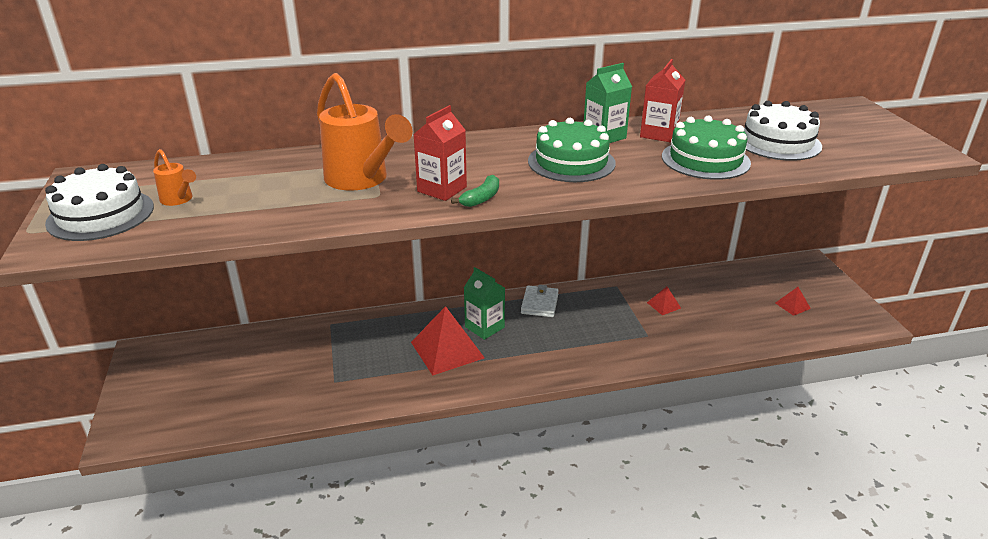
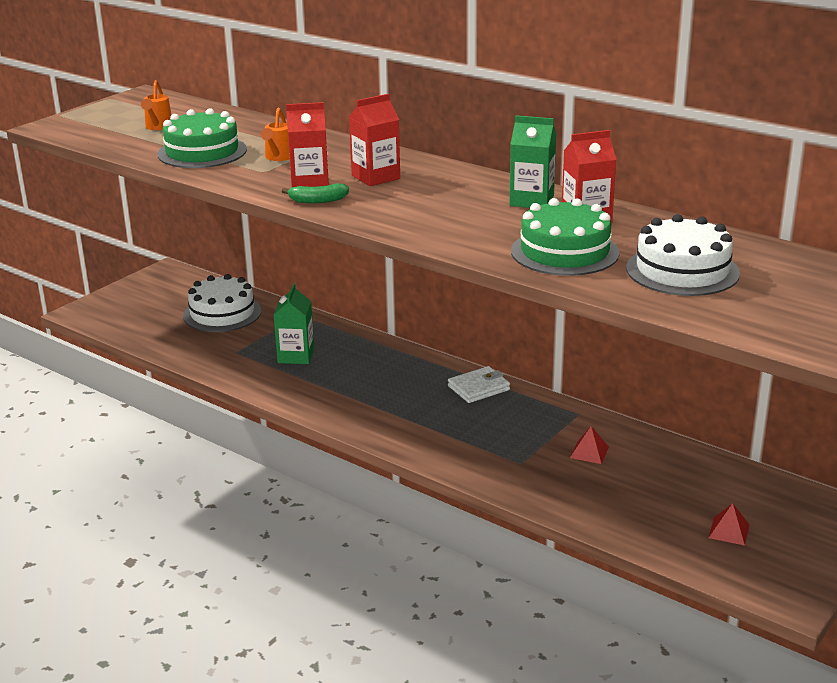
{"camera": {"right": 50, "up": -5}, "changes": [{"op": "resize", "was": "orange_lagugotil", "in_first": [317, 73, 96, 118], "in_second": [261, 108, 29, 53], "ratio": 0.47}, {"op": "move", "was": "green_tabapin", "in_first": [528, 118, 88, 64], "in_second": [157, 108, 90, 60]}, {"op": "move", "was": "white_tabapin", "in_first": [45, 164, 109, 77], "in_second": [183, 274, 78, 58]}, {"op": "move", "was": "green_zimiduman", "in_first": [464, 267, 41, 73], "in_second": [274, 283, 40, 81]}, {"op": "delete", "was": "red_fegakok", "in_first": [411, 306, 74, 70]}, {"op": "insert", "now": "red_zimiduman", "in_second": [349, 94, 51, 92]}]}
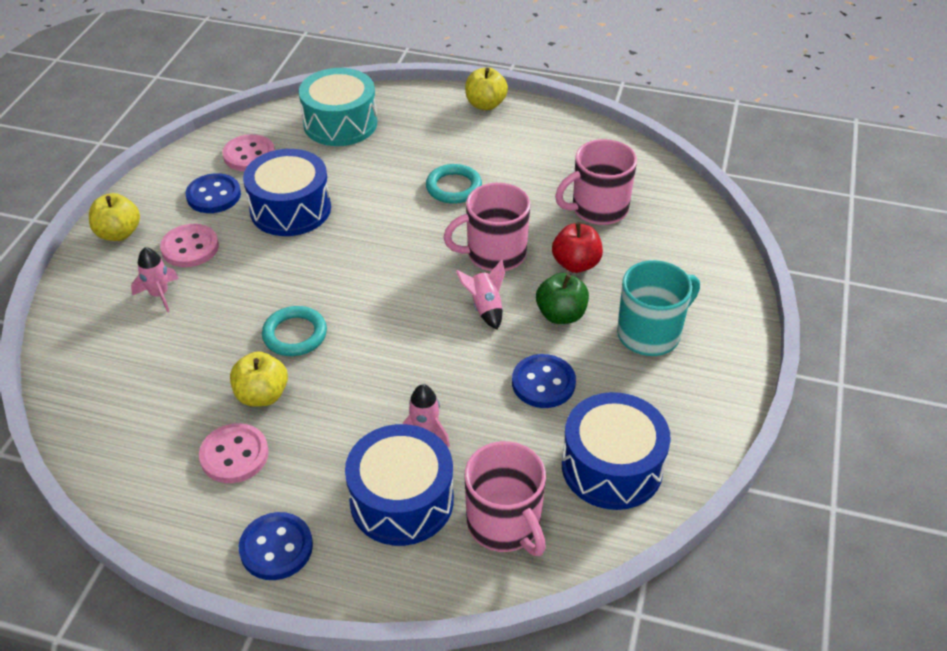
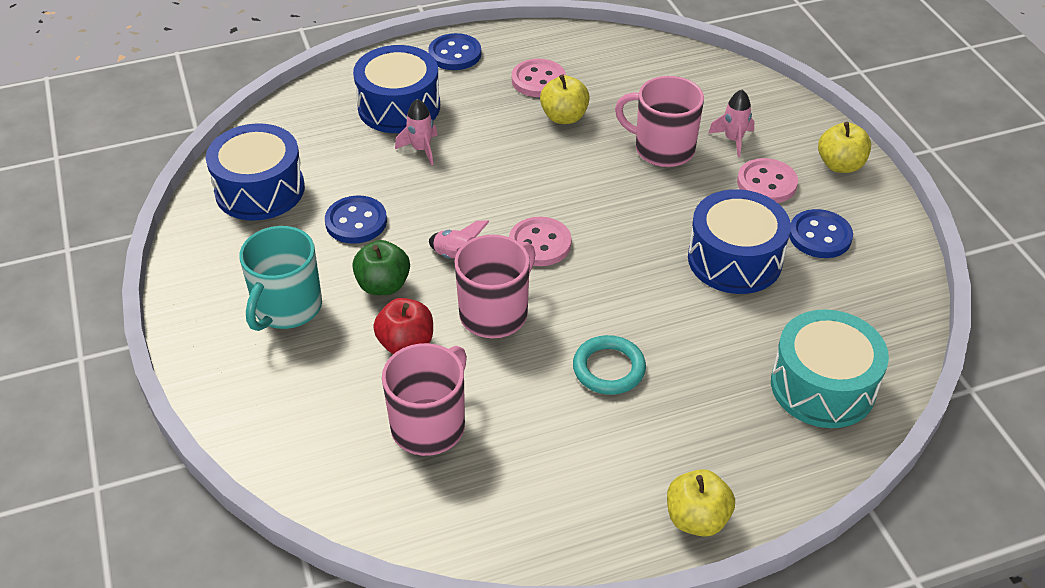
{"camera": {"right": 145, "up": 0}, "changes": [{"op": "move", "was": "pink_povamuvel", "in_first": [223, 134, 52, 37], "in_second": [509, 217, 63, 49]}, {"op": "delete", "was": "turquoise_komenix", "in_first": [262, 306, 65, 50]}, {"op": "move", "was": "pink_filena", "in_first": [465, 441, 81, 115], "in_second": [615, 76, 89, 91]}]}
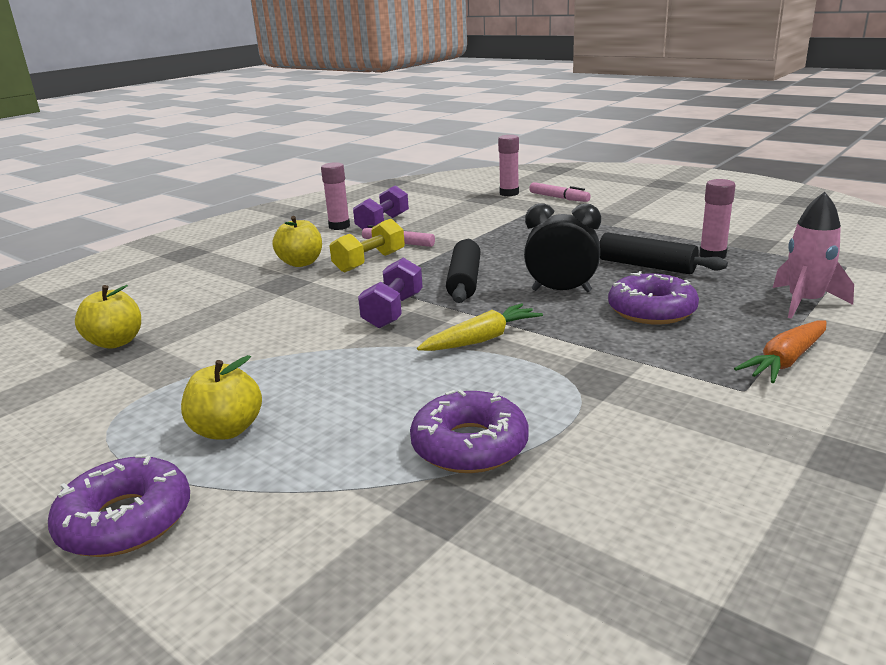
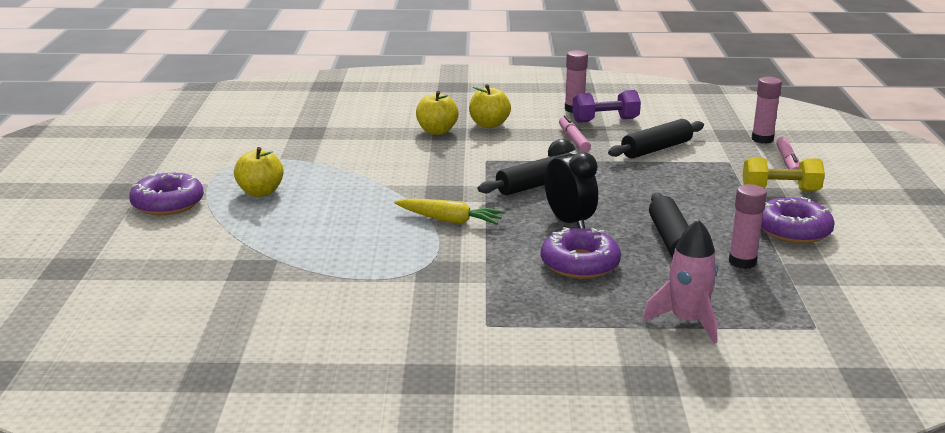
{"camera": {"right": 50, "up": 0}, "changes": [{"op": "move", "was": "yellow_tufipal", "in_first": [330, 219, 75, 54], "in_second": [743, 157, 82, 34]}, {"op": "delete", "was": "purple_tufipal", "in_first": [358, 258, 65, 71]}, {"op": "move", "was": "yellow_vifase", "in_first": [75, 285, 66, 64], "in_second": [416, 91, 42, 44]}, {"op": "delete", "was": "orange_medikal", "in_first": [734, 320, 93, 63]}, {"op": "move", "was": "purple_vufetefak", "in_first": [410, 389, 119, 84], "in_second": [761, 197, 74, 47]}, {"op": "insert", "now": "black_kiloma", "in_second": [608, 119, 96, 39]}]}
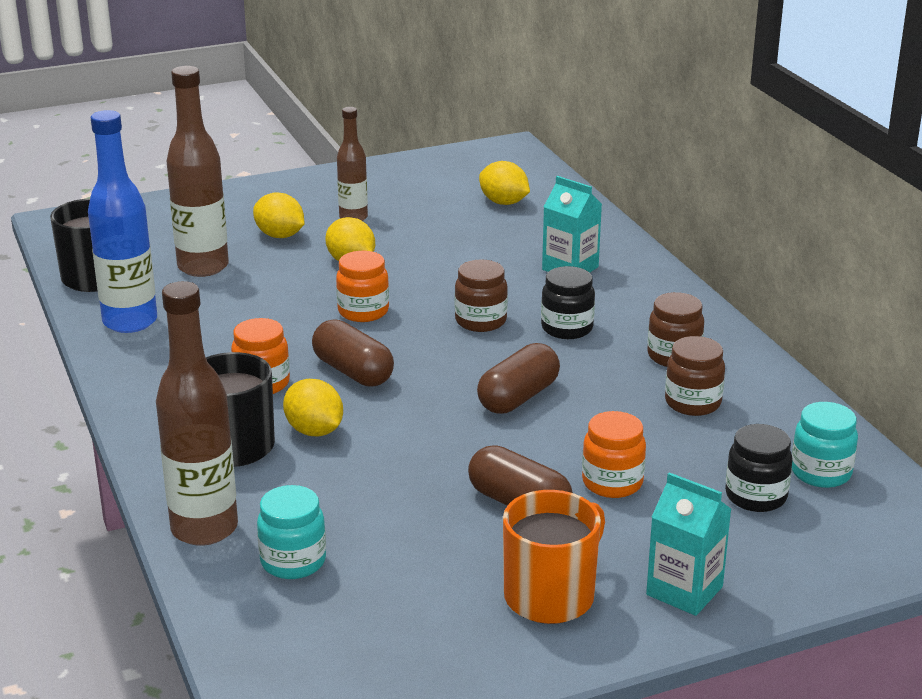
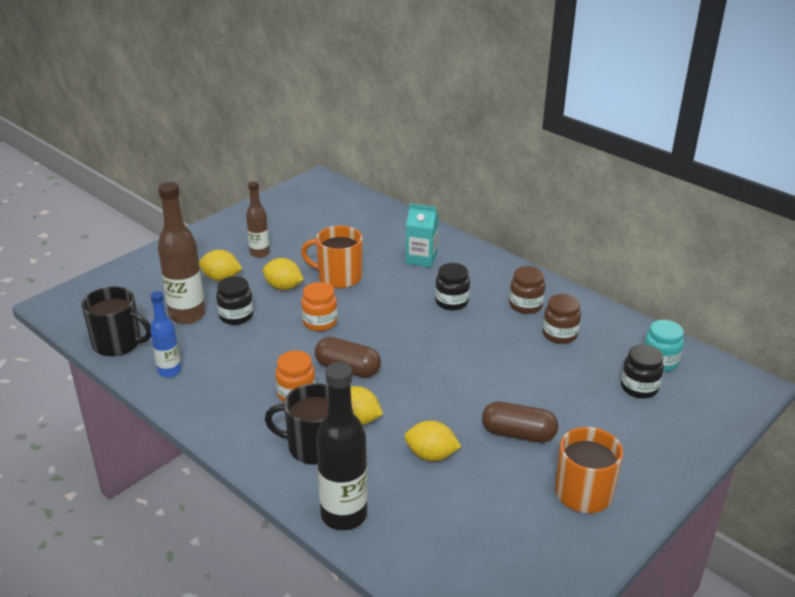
{"camera": {"right": -25, "up": 5}, "changes": [{"op": "resize", "was": "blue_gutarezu", "in_first": [88, 110, 69, 223], "in_second": [150, 291, 31, 87], "ratio": 0.59}, {"op": "move", "was": "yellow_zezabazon", "in_first": [479, 161, 51, 44], "in_second": [405, 421, 56, 40]}, {"op": "delete", "was": "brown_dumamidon", "in_first": [455, 260, 53, 72]}, {"op": "recolor", "was": "brown_gutarezu", "now": "black_gutarezu", "in_first": [156, 281, 82, 265], "in_second": [316, 362, 52, 168]}, {"op": "delete", "was": "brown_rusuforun", "in_first": [477, 343, 83, 71]}, {"op": "delete", "was": "orange_dumamidon", "in_first": [582, 411, 64, 87]}, {"op": "delete", "was": "turquoise_zimiduman", "in_first": [646, 472, 85, 144]}, {"op": "delete", "was": "turquoise_dumamidon", "in_first": [257, 485, 69, 94]}, {"op": "insert", "now": "orange_filena", "in_second": [301, 226, 62, 63]}, {"op": "insert", "now": "black_dumamidon", "in_second": [216, 276, 37, 49]}]}
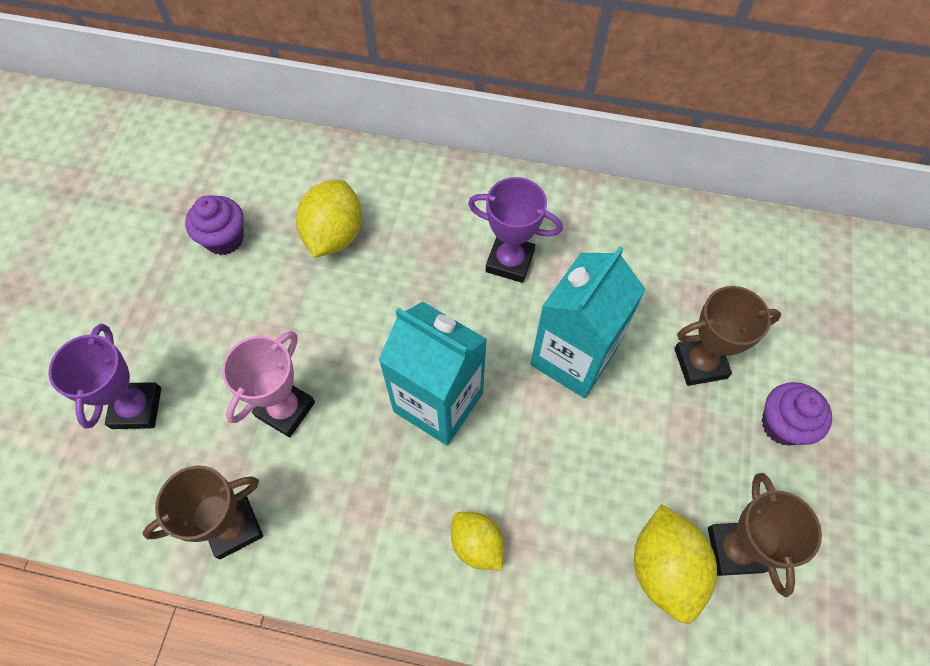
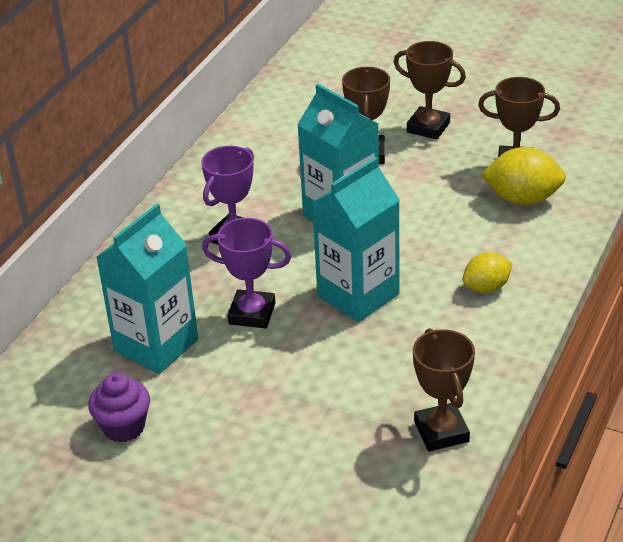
{"camera": {"right": -75, "up": -25}, "changes": [{"op": "replace", "was": "yellow_zezabazon", "now": "turquoise_zimiduman", "in_first": [296, 180, 66, 78], "in_second": [96, 204, 102, 170]}, {"op": "move", "was": "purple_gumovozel", "in_first": [48, 324, 113, 105], "in_second": [202, 218, 90, 110]}, {"op": "delete", "was": "pink_gumovozel", "in_first": [222, 331, 93, 106]}, {"op": "replace", "was": "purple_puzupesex", "now": "brown_gumovozel", "in_first": [762, 382, 70, 64], "in_second": [394, 41, 72, 99]}]}
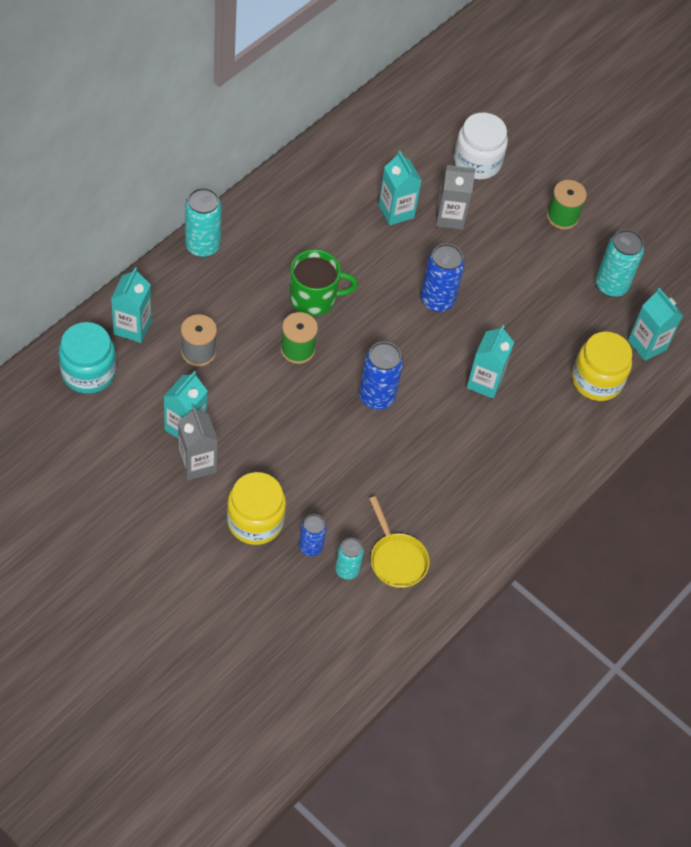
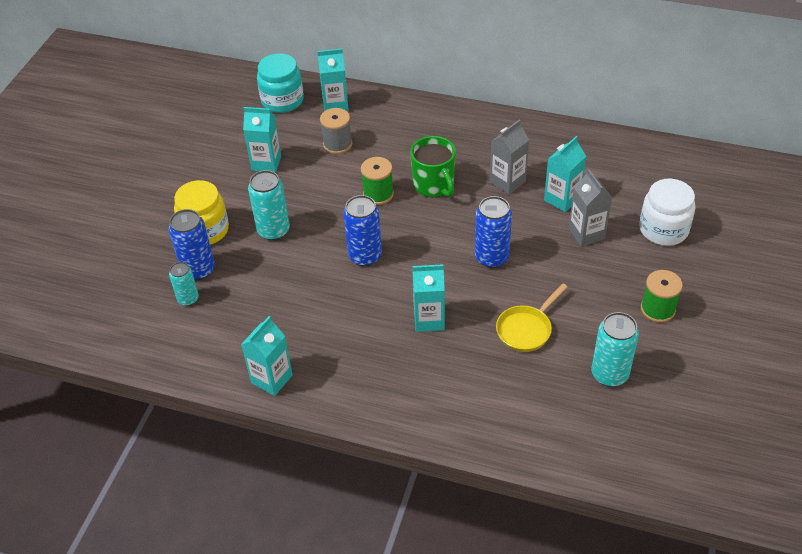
{"camera": {"right": 75, "up": -10}, "changes": [{"op": "move", "was": "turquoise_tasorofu", "in_first": [185, 188, 37, 69], "in_second": [248, 170, 42, 71]}, {"op": "move", "was": "turquoise_zimiduman", "in_first": [628, 288, 55, 73], "in_second": [241, 316, 52, 80]}, {"op": "delete", "was": "yellow_dumamidon", "in_first": [572, 332, 60, 69]}, {"op": "move", "was": "grey_zimiduman", "in_first": [178, 407, 40, 73], "in_second": [490, 119, 39, 75]}, {"op": "move", "was": "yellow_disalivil", "in_first": [369, 496, 61, 92], "in_second": [496, 283, 71, 69]}, {"op": "resize", "was": "blue_tasorofu", "in_first": [299, 514, 27, 42], "in_second": [169, 209, 46, 71], "ratio": 1.59}]}
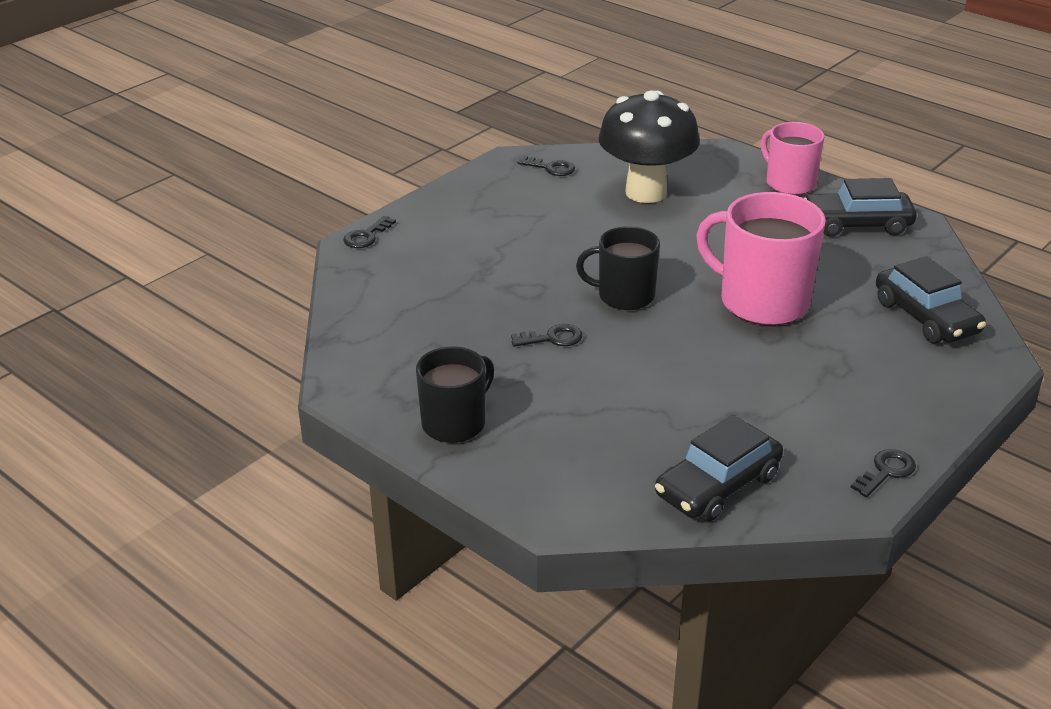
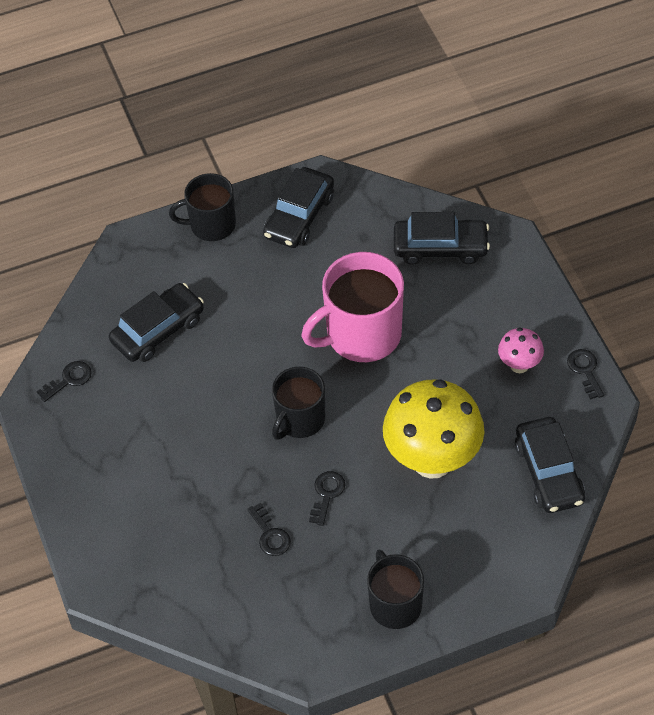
{"camera": {"right": -60, "up": 20}, "changes": [{"op": "replace", "was": "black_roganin", "now": "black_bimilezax", "in_first": [598, 91, 102, 112], "in_second": [109, 283, 95, 79]}, {"op": "recolor", "was": "pink_filena", "now": "black_filena", "in_first": [761, 122, 63, 73], "in_second": [169, 173, 67, 68]}, {"op": "move", "was": "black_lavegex", "in_first": [343, 216, 53, 32], "in_second": [247, 503, 44, 53]}, {"op": "insert", "now": "pink_roganin", "in_second": [498, 327, 46, 46]}, {"op": "insert", "now": "yellow_roganin", "in_second": [383, 379, 102, 100]}]}
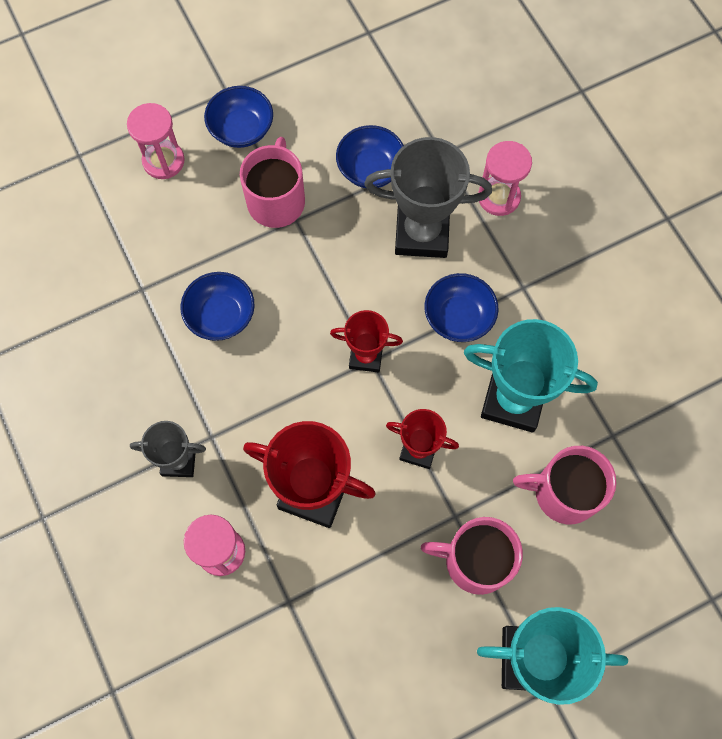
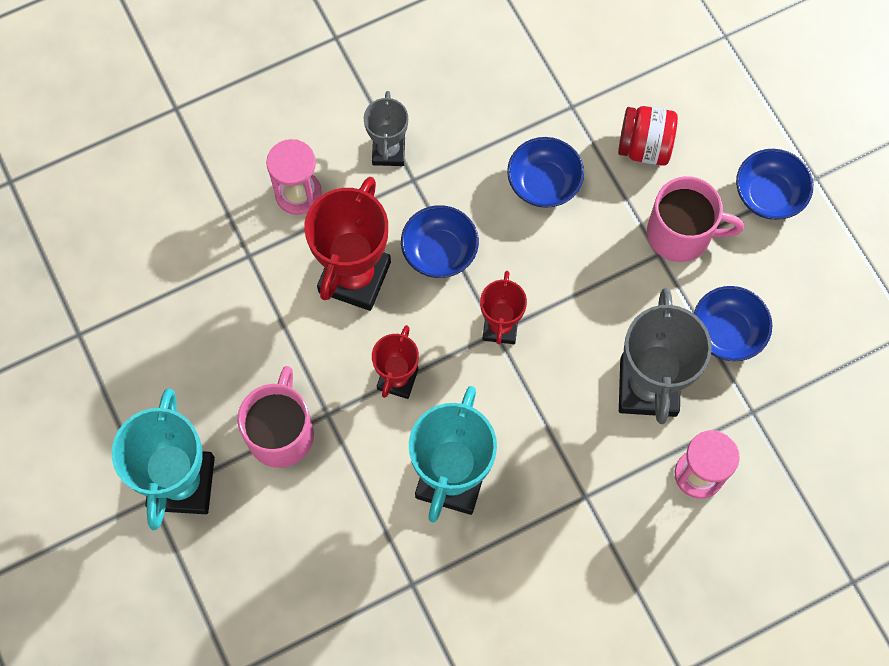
{"camera": {"right": 90, "up": 0}, "changes": [{"op": "delete", "was": "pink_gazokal", "in_first": [127, 103, 58, 76]}, {"op": "move", "was": "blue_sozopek", "in_first": [425, 273, 73, 69], "in_second": [401, 205, 78, 73]}, {"op": "delete", "was": "pink_filena", "in_first": [513, 446, 104, 78]}, {"op": "insert", "now": "red_dumamidon", "in_second": [618, 106, 60, 60]}]}
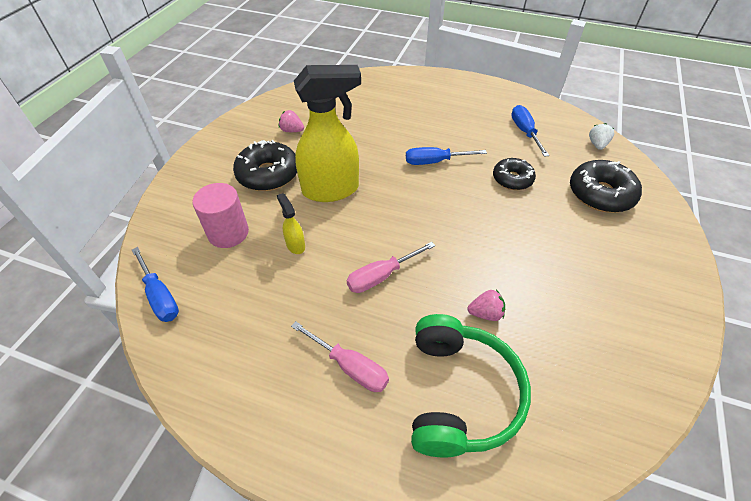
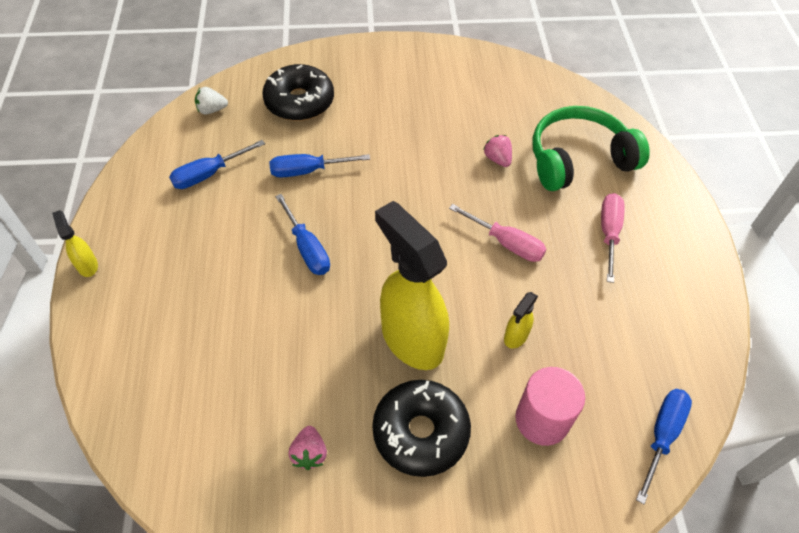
{"camera": {"right": -115, "up": 5}, "changes": [{"op": "replace", "was": "black_vufetefak", "now": "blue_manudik", "in_first": [493, 158, 43, 32], "in_second": [269, 154, 101, 24]}, {"op": "insert", "now": "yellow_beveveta", "in_second": [52, 210, 46, 67]}]}
